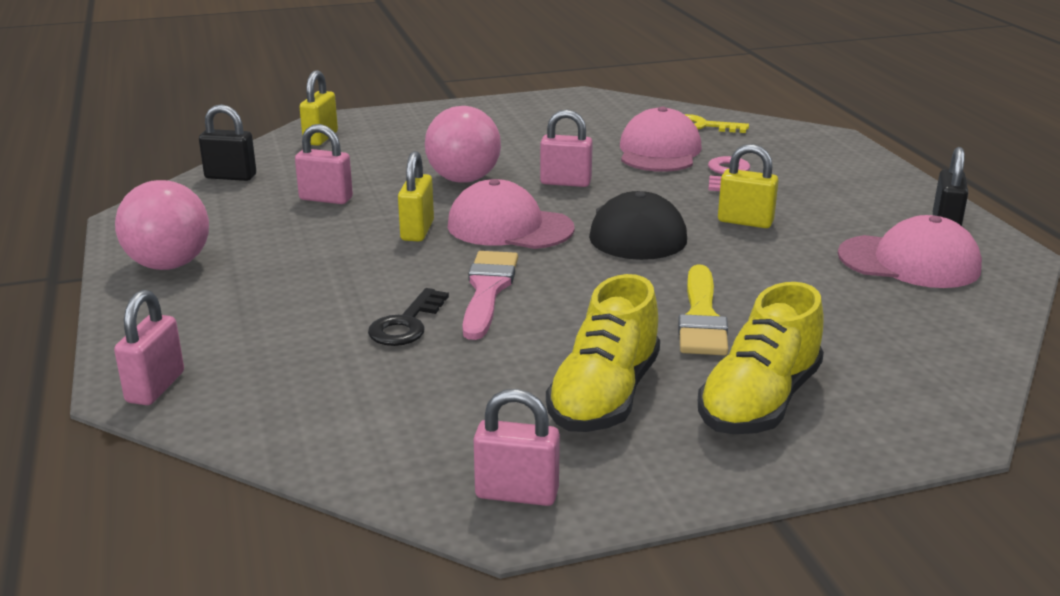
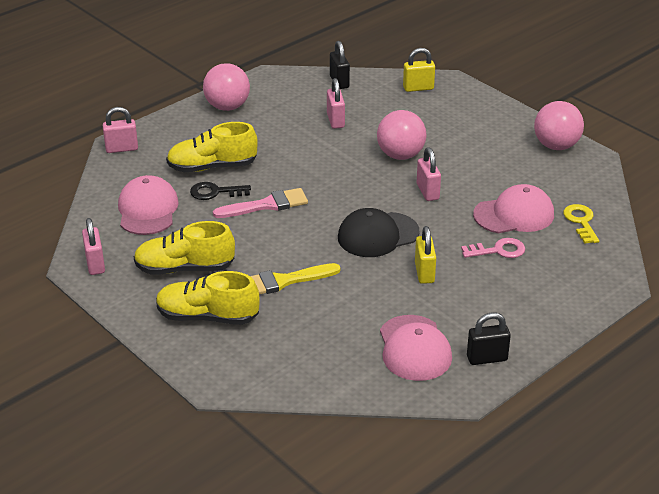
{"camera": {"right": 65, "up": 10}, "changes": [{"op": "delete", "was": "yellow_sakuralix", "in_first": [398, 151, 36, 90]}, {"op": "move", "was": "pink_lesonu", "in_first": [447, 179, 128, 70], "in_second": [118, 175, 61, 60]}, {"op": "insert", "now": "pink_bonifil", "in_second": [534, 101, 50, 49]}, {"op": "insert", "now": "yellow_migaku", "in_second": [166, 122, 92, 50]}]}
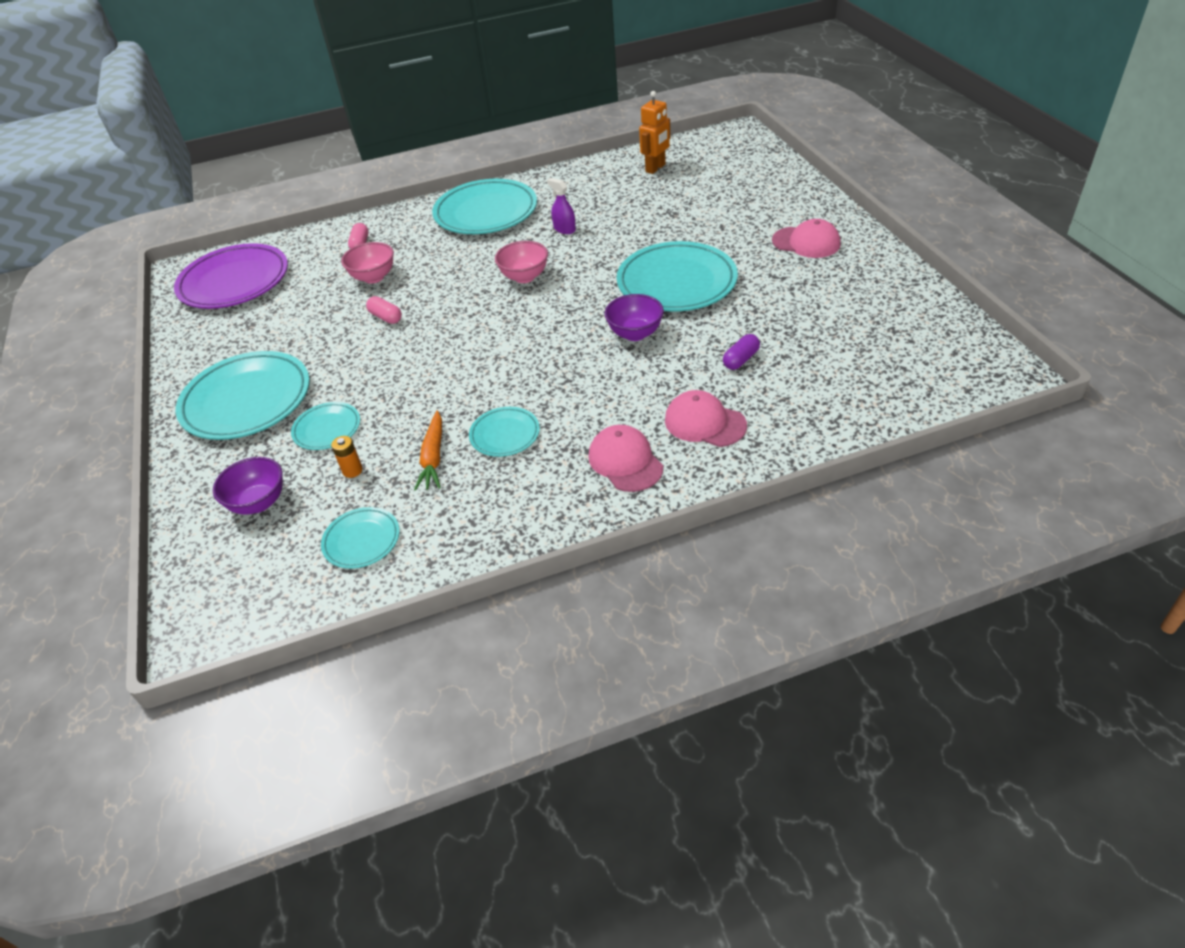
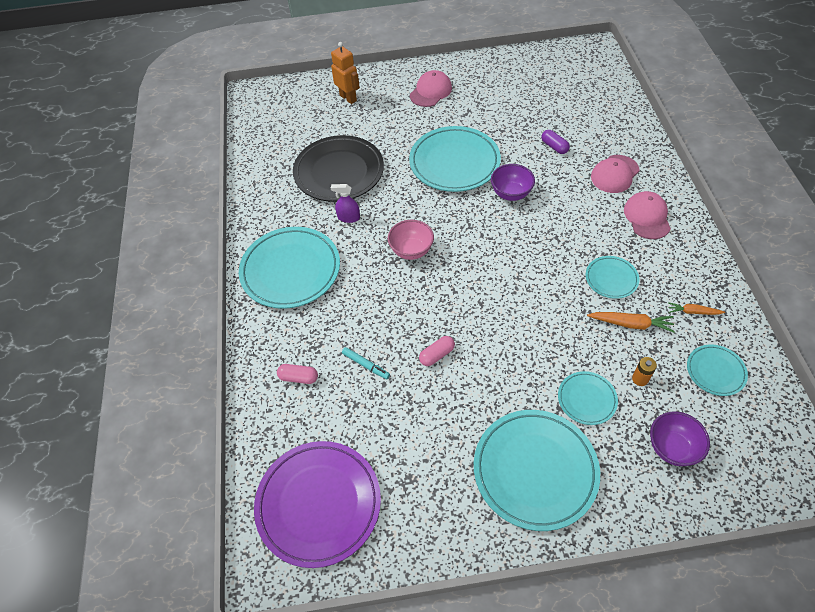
{"camera": {"right": -80, "up": 10}, "changes": [{"op": "move", "was": "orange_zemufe", "in_first": [639, 91, 31, 83], "in_second": [331, 42, 29, 62]}, {"op": "rotate", "was": "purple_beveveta", "in_first": [547, 178, 29, 56], "in_second": [331, 184, 29, 39], "clockwise": 45}, {"op": "replace", "was": "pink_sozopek", "now": "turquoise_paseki", "in_first": [341, 242, 53, 42], "in_second": [342, 347, 48, 32]}, {"op": "rotate", "was": "pink_lesonu", "in_first": [588, 425, 75, 67], "in_second": [624, 191, 47, 48], "clockwise": 105}, {"op": "insert", "now": "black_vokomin", "in_second": [293, 135, 91, 67]}, {"op": "insert", "now": "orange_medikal", "in_second": [668, 302, 57, 13]}]}
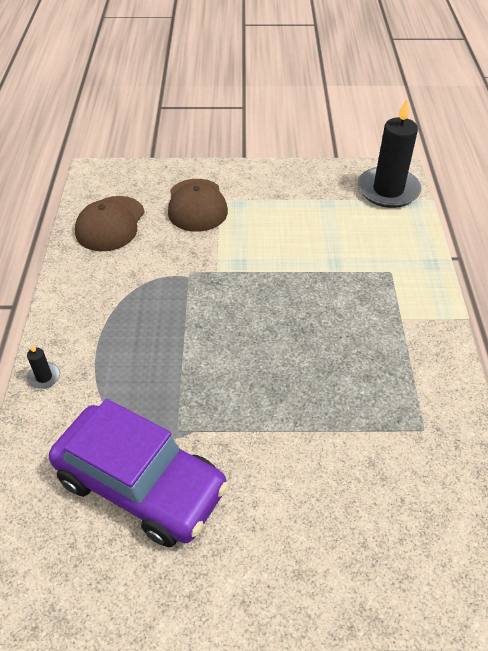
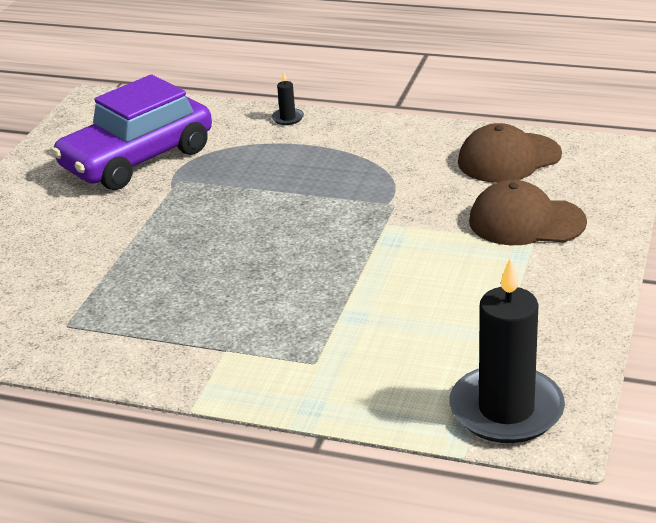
{"camera": {"right": 110, "up": -15}, "changes": [{"op": "rotate", "was": "brown_lesonu", "in_first": [75, 196, 70, 55], "in_second": [458, 123, 104, 60], "clockwise": -60}]}
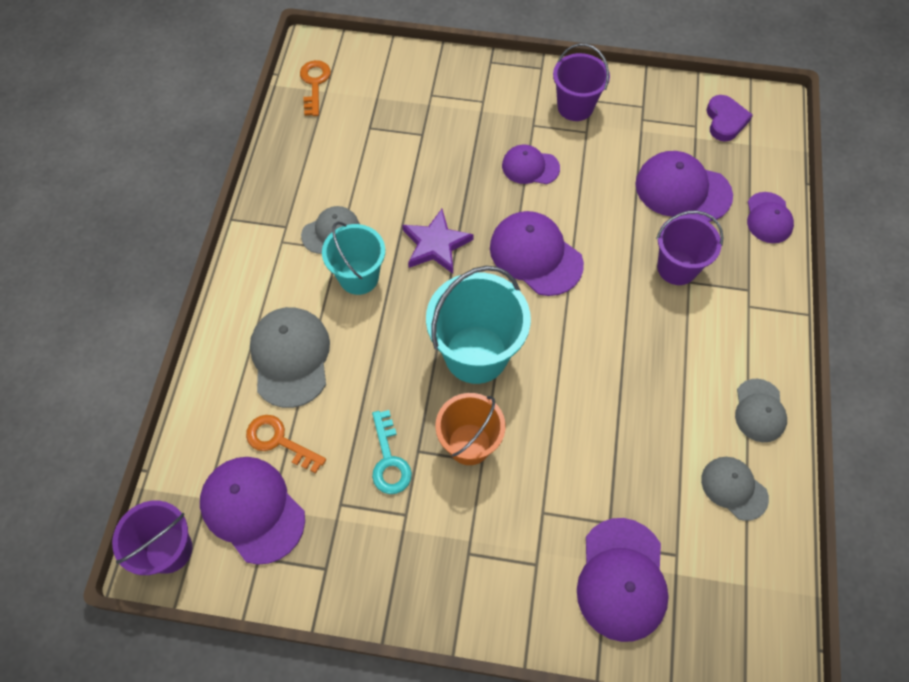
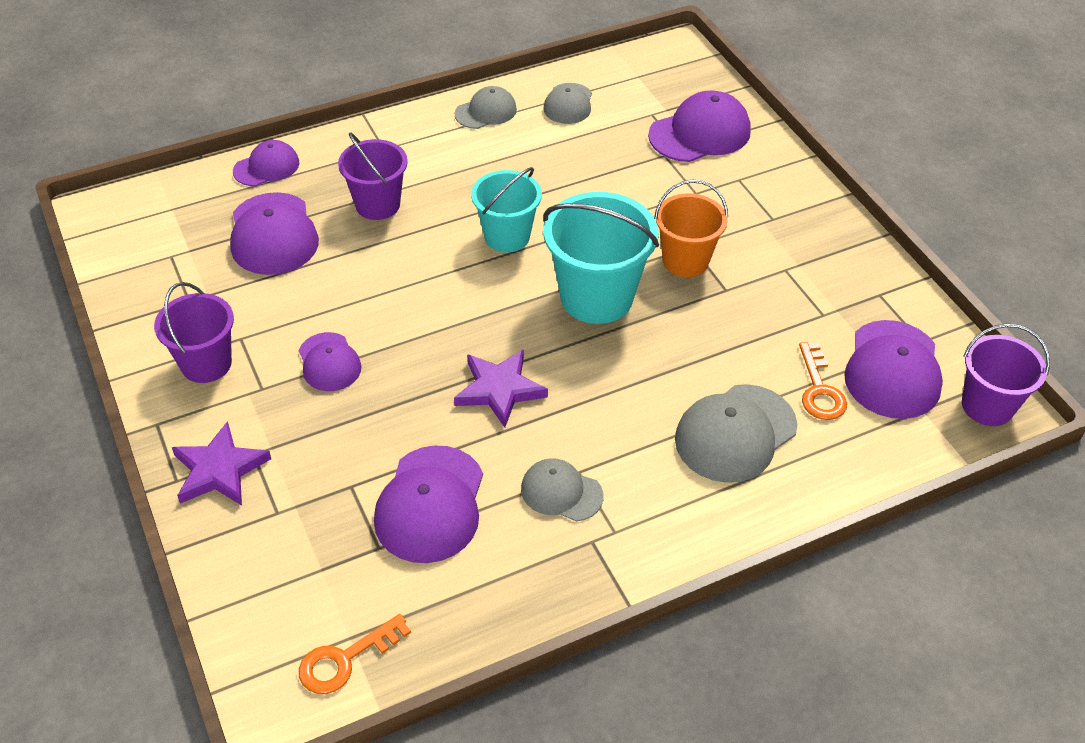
{"camera": {"right": -125, "up": -15}, "changes": [{"op": "delete", "was": "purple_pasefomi", "in_first": [707, 95, 46, 47]}, {"op": "move", "was": "purple_lesonu", "in_first": [490, 211, 94, 85], "in_second": [374, 445, 109, 118]}, {"op": "move", "was": "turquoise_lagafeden", "in_first": [322, 221, 63, 74], "in_second": [471, 167, 71, 85]}, {"op": "delete", "was": "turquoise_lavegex", "in_first": [372, 410, 40, 84]}, {"op": "insert", "now": "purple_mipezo", "in_second": [172, 421, 99, 85]}]}
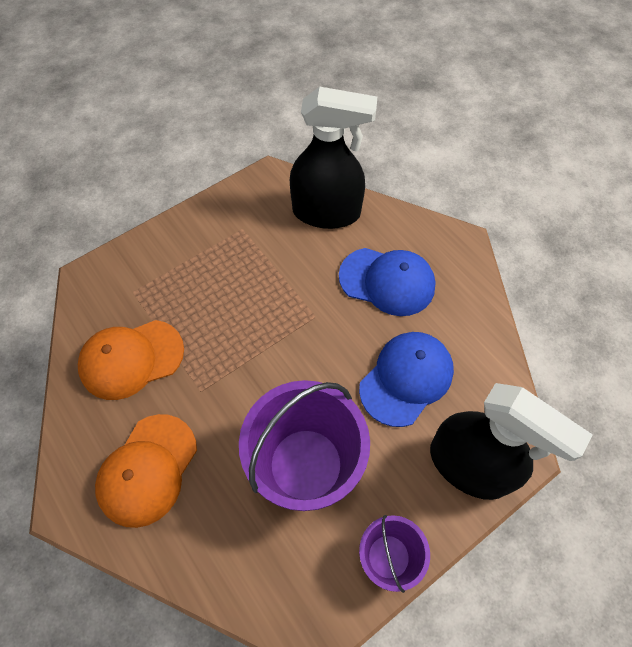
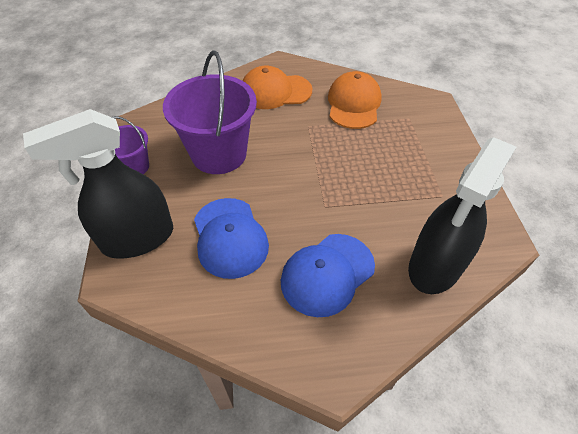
{"camera": {"right": 120, "up": -10}, "changes": [{"op": "rotate", "was": "orange_lesonu", "in_first": [95, 414, 102, 114], "in_second": [243, 66, 69, 43], "clockwise": -60}]}
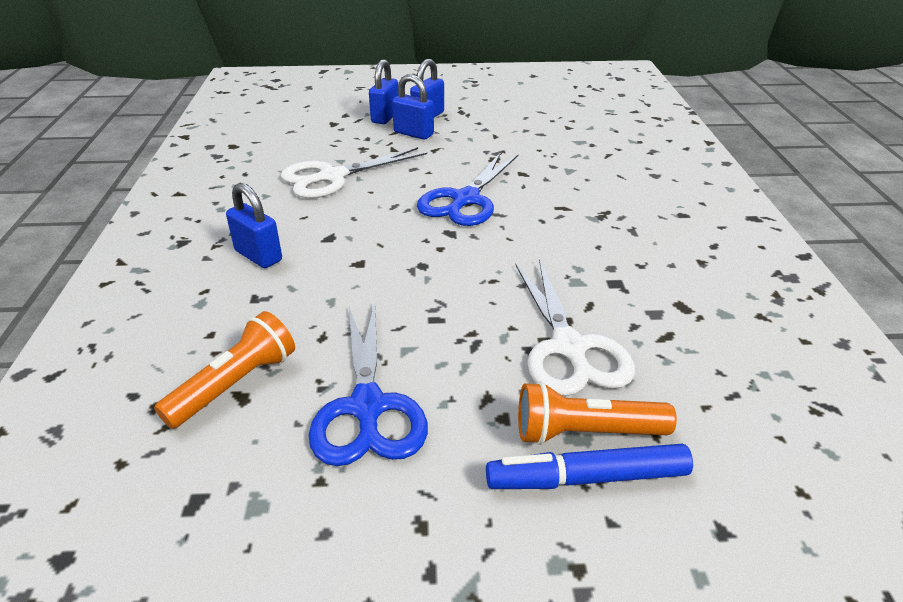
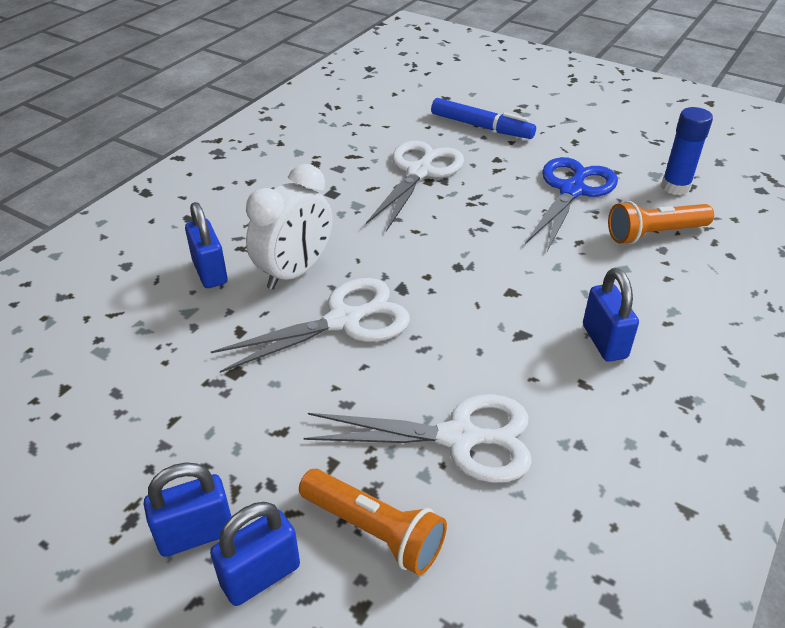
{"camera": {"right": -145, "up": 5}, "changes": [{"op": "move", "was": "blue_sakuralix", "in_first": [392, 74, 42, 65], "in_second": [185, 202, 43, 86]}, {"op": "recolor", "was": "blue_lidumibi", "now": "white_lidumibi", "in_first": [417, 153, 102, 73], "in_second": [211, 278, 199, 95]}, {"op": "move", "was": "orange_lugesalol", "in_first": [518, 382, 159, 63], "in_second": [299, 469, 148, 106]}, {"op": "insert", "now": "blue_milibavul", "in_second": [661, 107, 52, 88]}, {"op": "insert", "now": "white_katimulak", "in_second": [246, 164, 86, 126]}]}
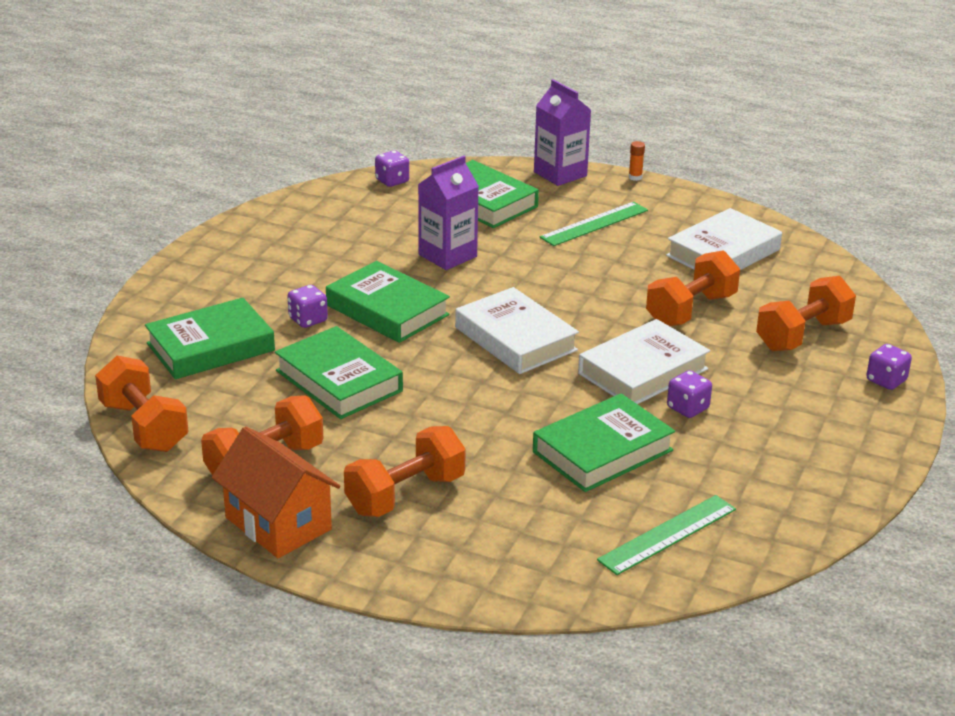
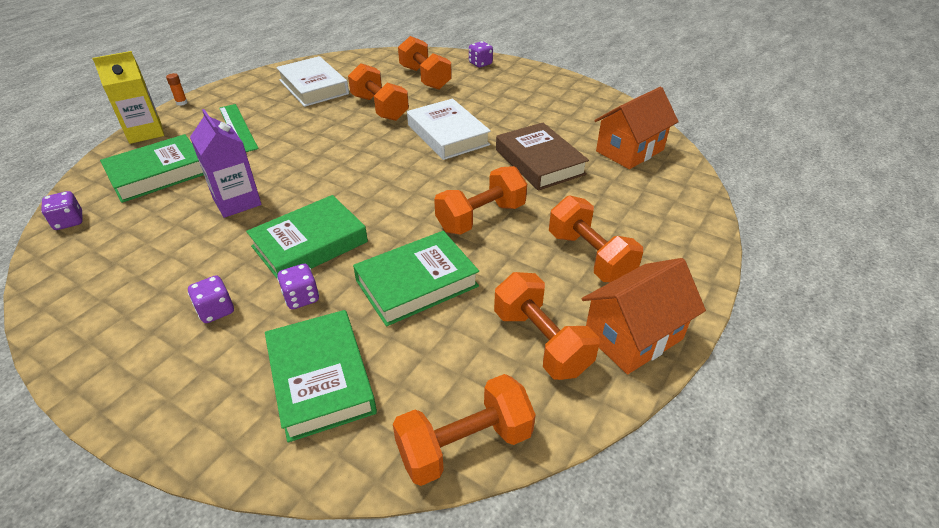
{"camera": {"right": -80, "up": 10}, "changes": [{"op": "recolor", "was": "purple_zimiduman", "now": "yellow_zimiduman", "in_first": [534, 79, 57, 107], "in_second": [92, 51, 72, 93]}, {"op": "delete", "was": "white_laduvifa", "in_first": [455, 287, 124, 87]}, {"op": "move", "was": "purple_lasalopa", "in_first": [667, 370, 45, 48], "in_second": [188, 276, 46, 47]}, {"op": "recolor", "was": "green_laduvifa", "now": "brown_laduvifa", "in_first": [533, 393, 142, 99], "in_second": [496, 123, 93, 68]}, {"op": "replace", "was": "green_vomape", "now": "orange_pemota", "in_first": [597, 495, 139, 80], "in_second": [594, 87, 85, 82]}, {"op": "insert", "now": "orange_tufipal", "in_second": [434, 166, 93, 69]}]}
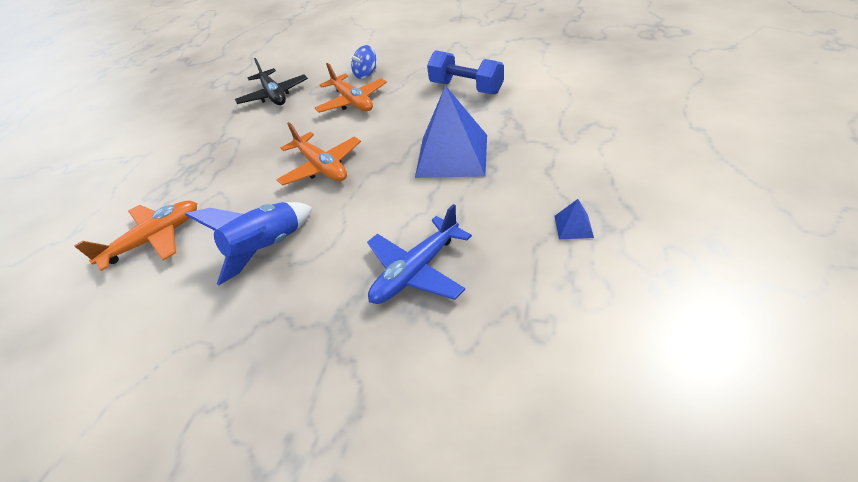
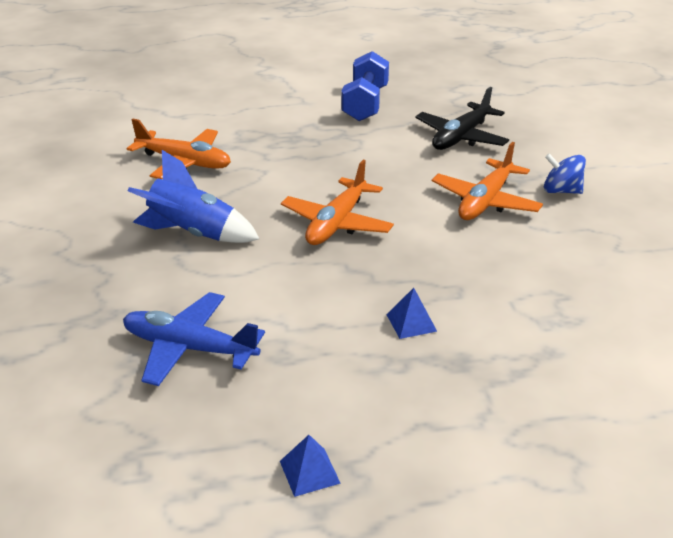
{"camera": {"right": 60, "up": -10}, "changes": [{"op": "move", "was": "blue_tufipal", "in_first": [427, 50, 77, 44], "in_second": [341, 51, 48, 70]}, {"op": "resize", "was": "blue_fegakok", "in_first": [415, 85, 72, 93], "in_second": [386, 288, 51, 51], "ratio": 0.4}]}
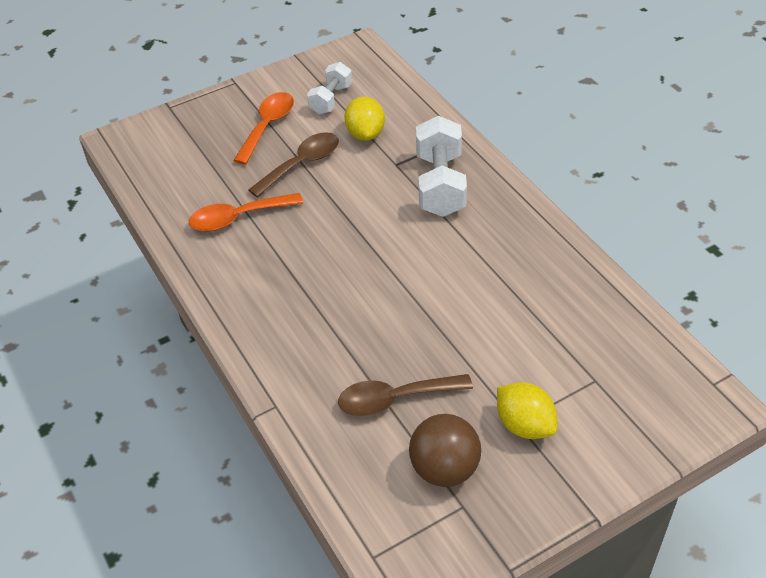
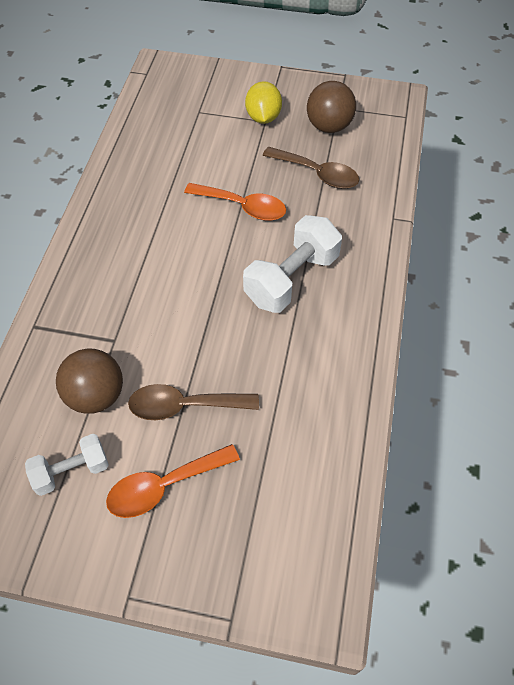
{"camera": {"right": -140, "up": 10}, "changes": [{"op": "replace", "was": "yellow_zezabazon", "now": "brown_bonifil", "in_first": [344, 96, 41, 45], "in_second": [56, 349, 67, 65]}, {"op": "move", "was": "white_tufipal", "in_first": [416, 116, 51, 101], "in_second": [243, 215, 99, 98]}, {"op": "move", "was": "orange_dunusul", "in_first": [189, 193, 114, 39], "in_second": [184, 183, 102, 38]}]}
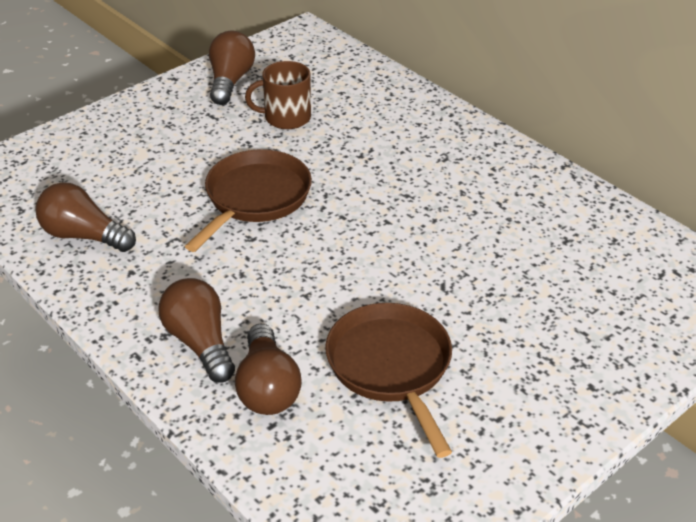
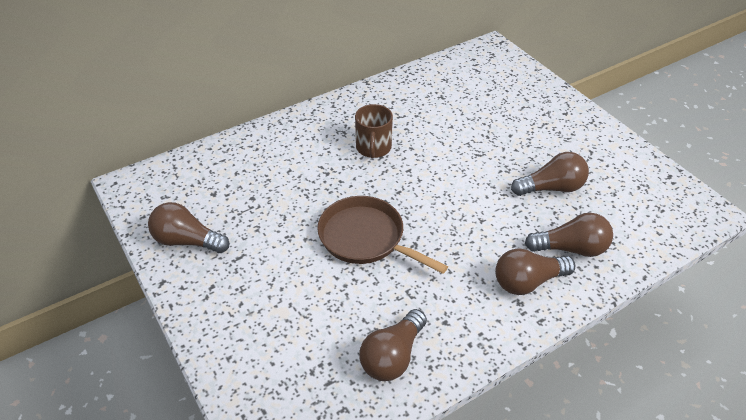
{"camera": {"right": -80, "up": 5}, "changes": [{"op": "move", "was": "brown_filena", "in_first": [245, 61, 66, 68], "in_second": [355, 104, 38, 54]}, {"op": "replace", "was": "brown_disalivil", "now": "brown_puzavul", "in_first": [325, 303, 127, 155], "in_second": [511, 152, 78, 44]}]}
